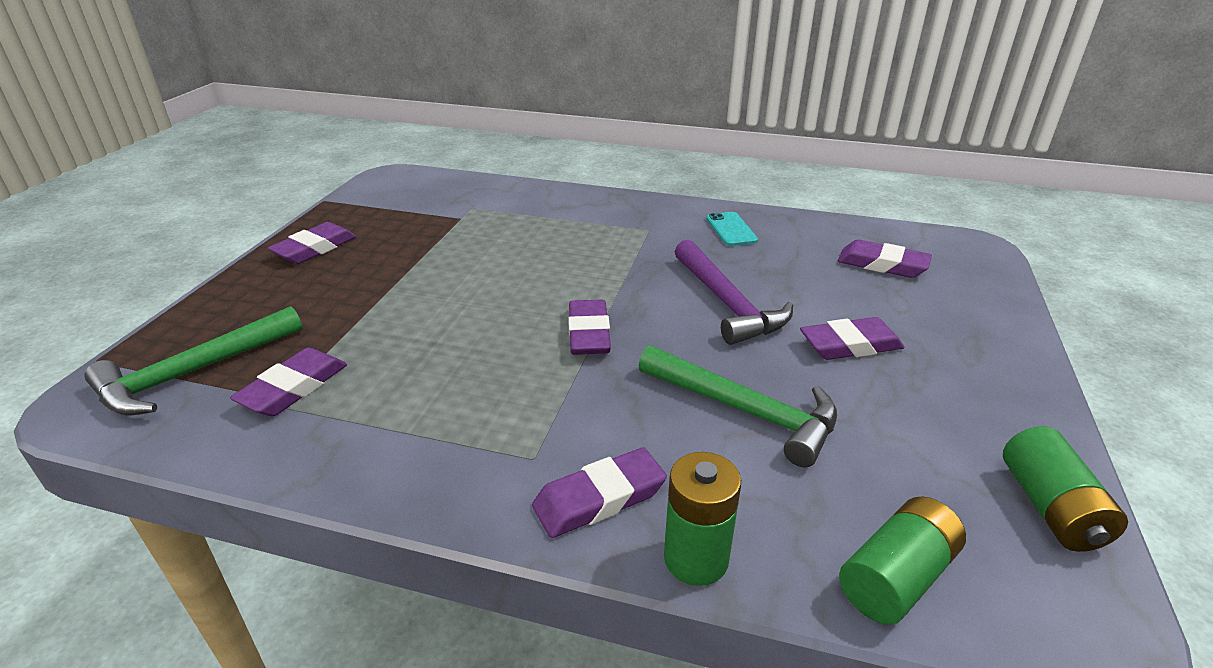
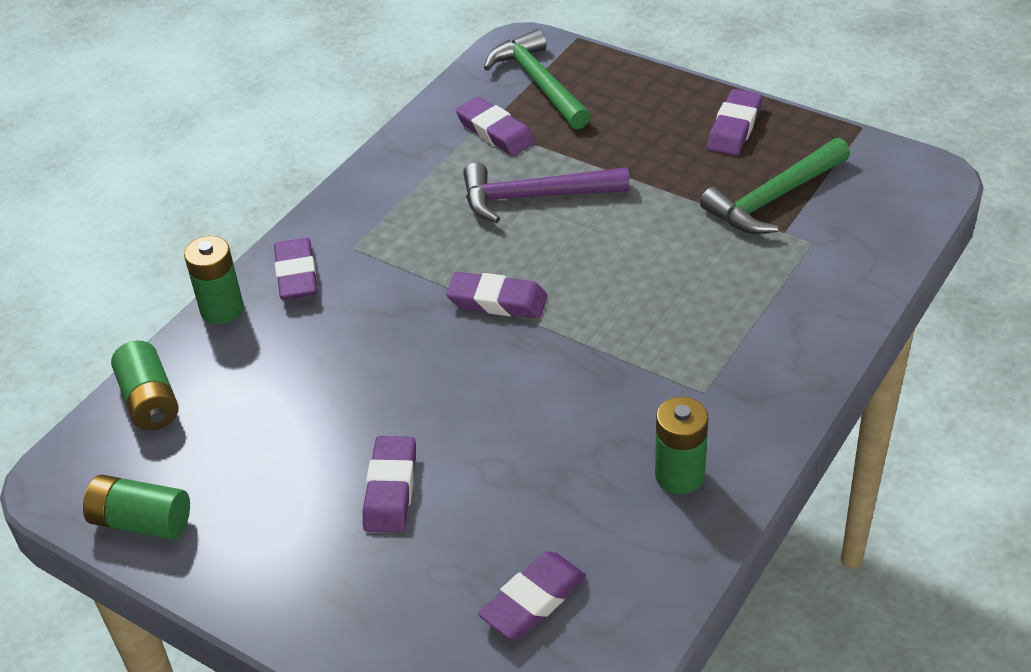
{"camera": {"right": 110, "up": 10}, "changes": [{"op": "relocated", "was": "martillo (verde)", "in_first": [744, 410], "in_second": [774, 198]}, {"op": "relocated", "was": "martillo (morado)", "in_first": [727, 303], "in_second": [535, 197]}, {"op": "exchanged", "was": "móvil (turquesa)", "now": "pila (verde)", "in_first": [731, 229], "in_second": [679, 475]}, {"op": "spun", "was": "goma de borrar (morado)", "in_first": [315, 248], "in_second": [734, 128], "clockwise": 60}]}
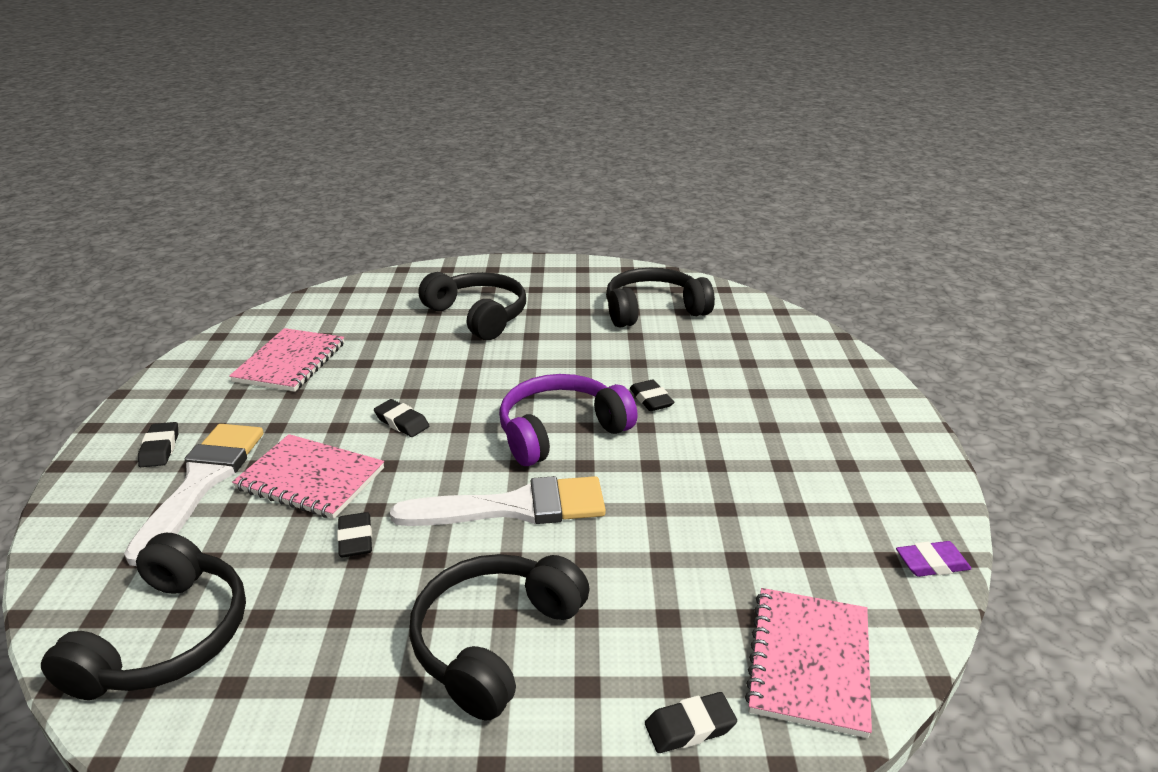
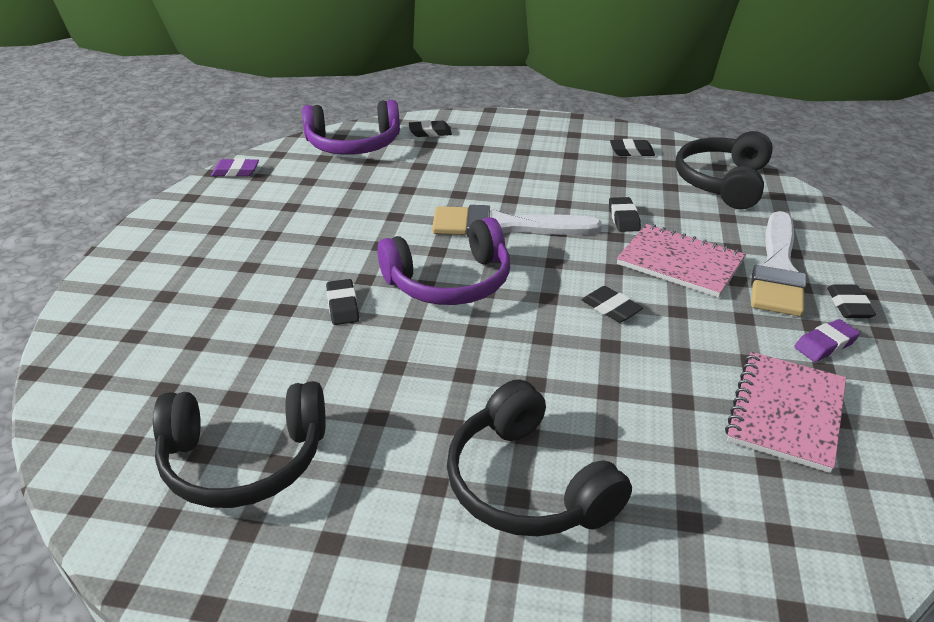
{"camera": {"right": -170, "up": 5}, "changes": [{"op": "missing", "was": "auriculares (negro)", "in_first": [495, 641]}, {"op": "appeared", "now": "goma de borrar (negro)", "in_second": [631, 152]}, {"op": "appeared", "now": "goma de borrar (morado)", "in_second": [825, 345]}, {"op": "exchanged", "was": "cuaderno (rosa)", "now": "auriculares (morado)", "in_first": [809, 662], "in_second": [353, 144]}]}
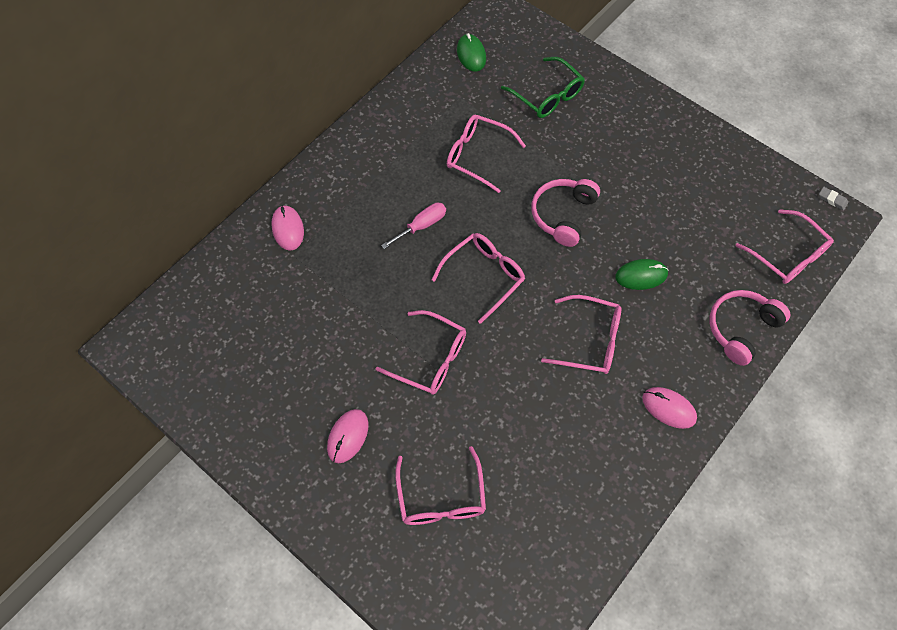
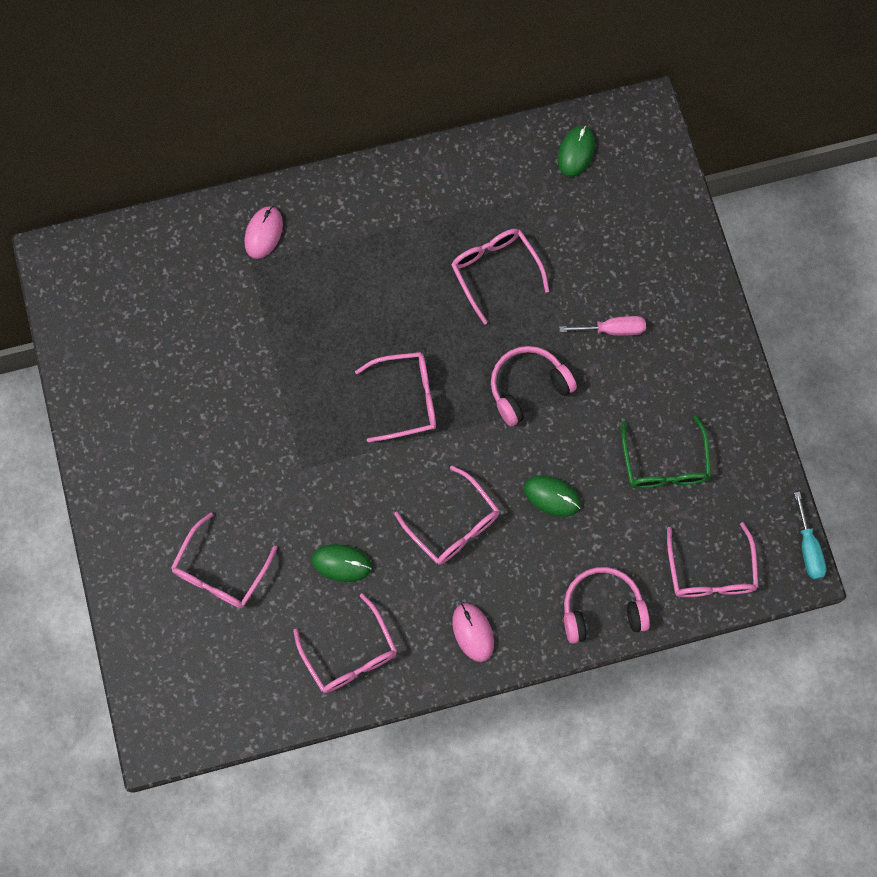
{"camera": {"right": 35, "up": 10}, "changes": [{"op": "missing", "was": "ratón (rosa)", "in_first": [348, 436]}, {"op": "appeared", "now": "ratón (verde)", "in_second": [341, 563]}, {"op": "relocated", "was": "gafas (rosa)", "in_first": [430, 359], "in_second": [350, 654]}, {"op": "relocated", "was": "destornillador (rosa)", "in_first": [422, 226], "in_second": [612, 329]}, {"op": "relocated", "was": "gafas (verde)", "in_first": [547, 96], "in_second": [664, 464]}, {"op": "exchanged", "was": "goma de borrar (gris)", "now": "destornillador (turquesa)", "in_first": [832, 200], "in_second": [808, 548]}]}
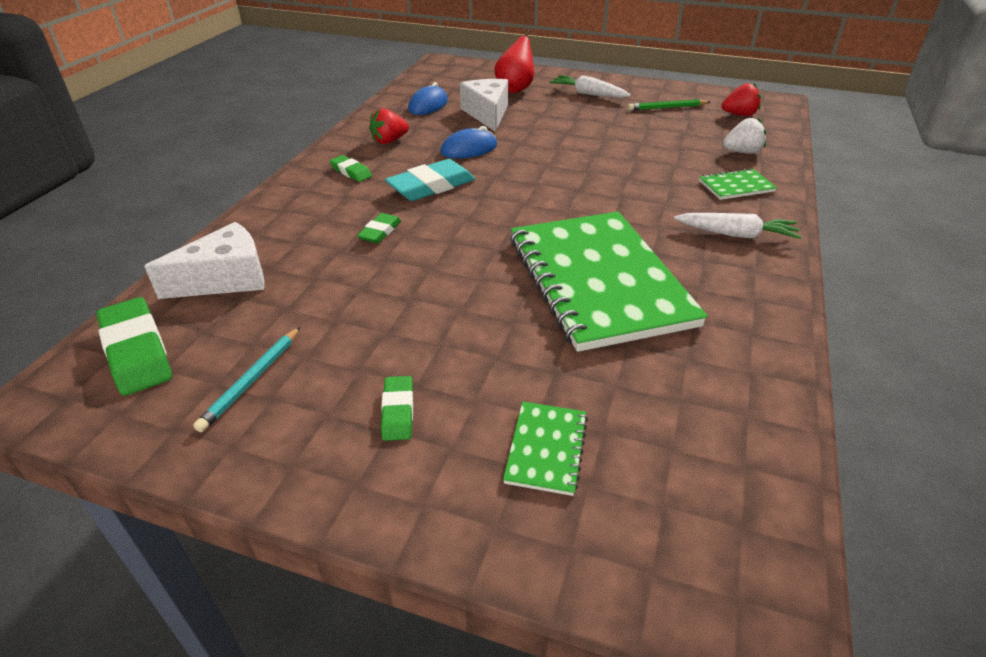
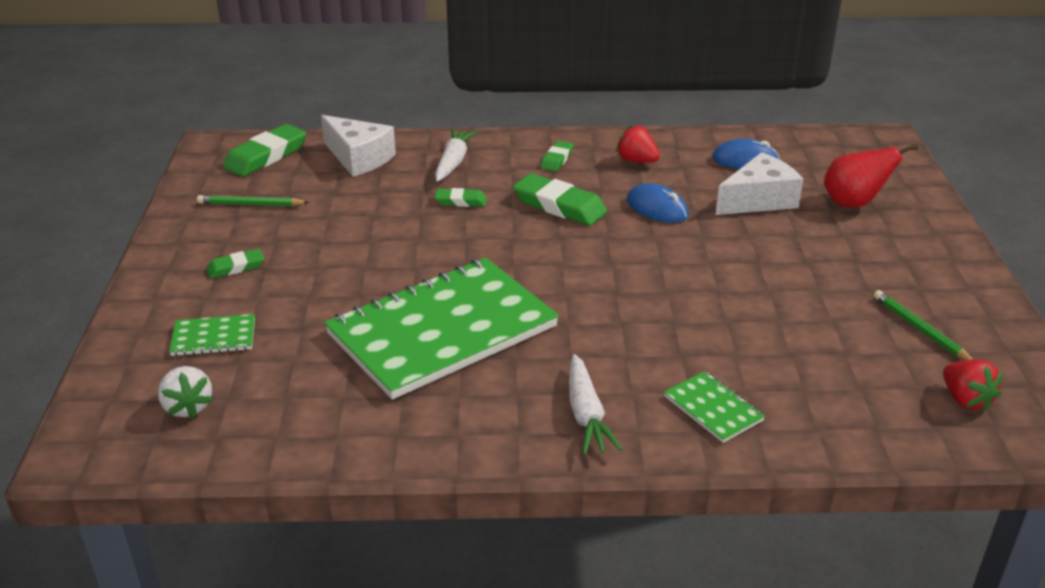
{"camera": {"right": 70, "up": -5}, "changes": [{"op": "relocated", "was": "zanahoria (blanco)", "in_first": [588, 94], "in_second": [453, 162]}, {"op": "relocated", "was": "fresa (blanco)", "in_first": [742, 152], "in_second": [187, 407]}, {"op": "colour", "was": "lápiz (turquesa)", "now": "lápiz (verde)", "in_first": [251, 380], "in_second": [250, 204]}, {"op": "colour", "was": "goma de borrar (turquesa)", "now": "goma de borrar (verde)", "in_first": [431, 186], "in_second": [559, 206]}]}
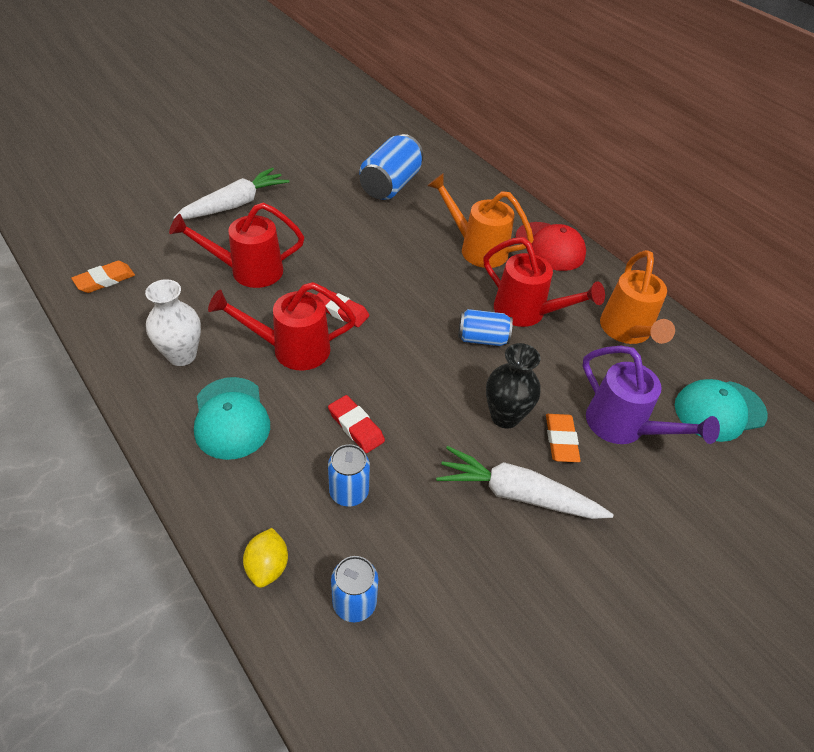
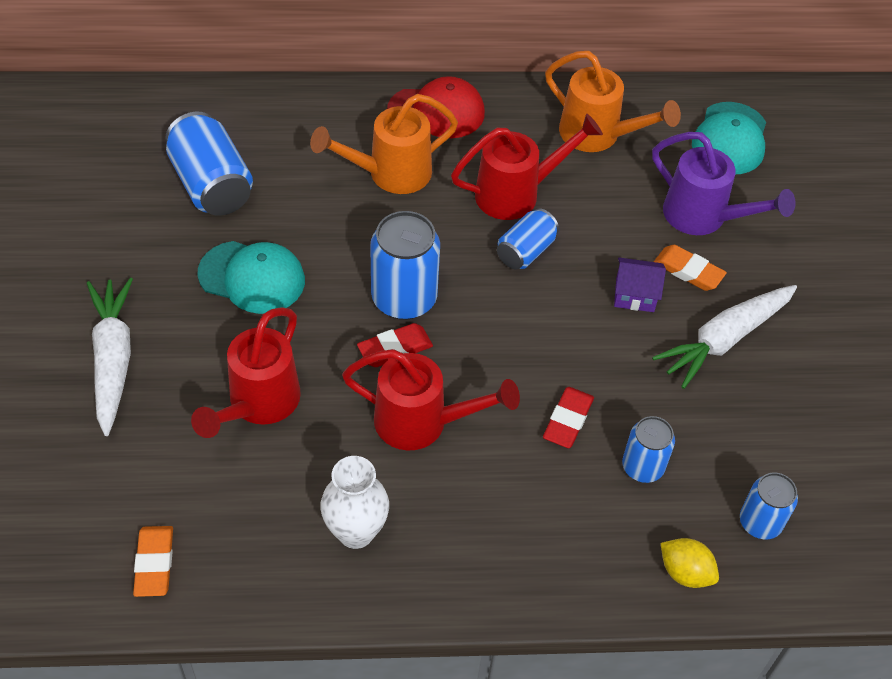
{"camera": {"right": -55, "up": 5}, "changes": [{"op": "appeared", "now": "lata (azul)", "in_second": [404, 298]}, {"op": "relocated", "was": "gorra (turquesa)", "in_first": [231, 418], "in_second": [252, 277]}, {"op": "exchanged", "was": "florero (negro)", "now": "casa (morado)", "in_first": [505, 416], "in_second": [635, 295]}, {"op": "spun", "was": "regadera (rojo)", "in_first": [292, 349], "in_second": [422, 423], "clockwise": -105}, {"op": "spun", "was": "goma de borrar (rojo)", "in_first": [356, 426], "in_second": [568, 420], "clockwise": -60}, {"op": "spun", "was": "regadera (morado)", "in_first": [623, 427], "in_second": [703, 217], "clockwise": 45}]}
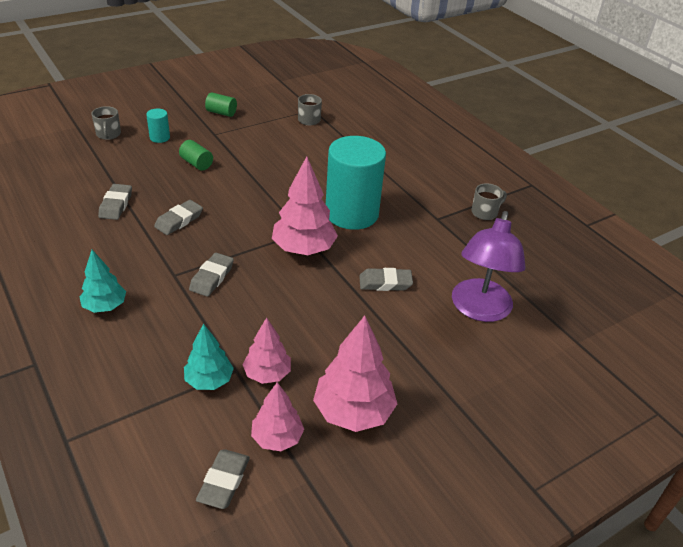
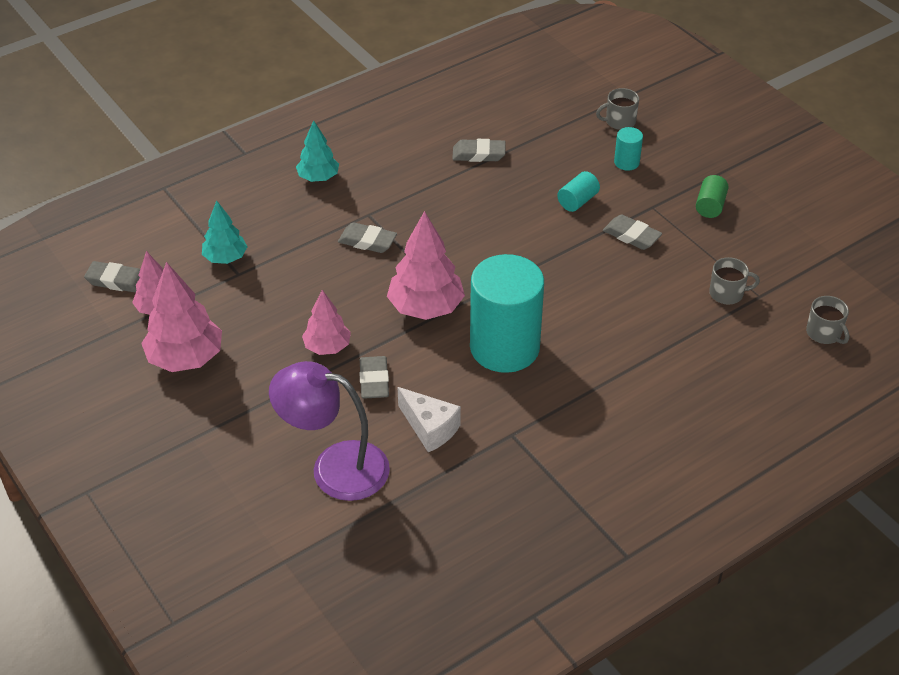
{"camera": {"right": 90, "up": 5}, "changes": [{"op": "appeared", "now": "queso (blanco)", "in_second": [430, 428]}, {"op": "relocated", "was": "goma de borrar (gris)", "in_first": [179, 220], "in_second": [631, 236]}, {"op": "relocated", "was": "árbol (rosa)", "in_first": [267, 374], "in_second": [327, 347]}, {"op": "relocated", "was": "taza (gris)", "in_first": [485, 212], "in_second": [824, 333]}, {"op": "colour", "was": "cilindro (verde)", "now": "cilindro (turquesa)", "in_first": [196, 163], "in_second": [577, 201]}]}
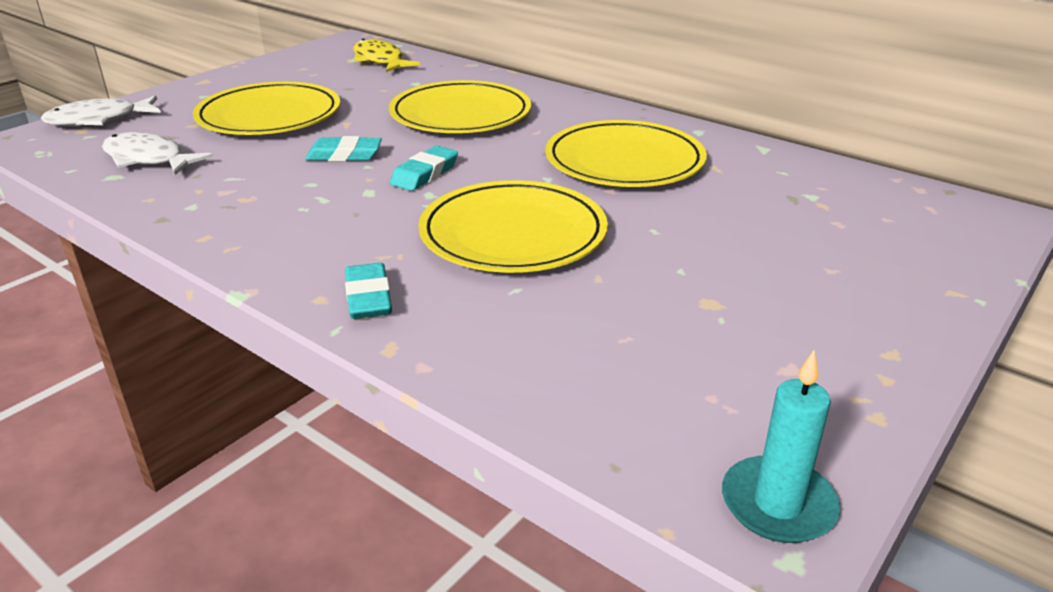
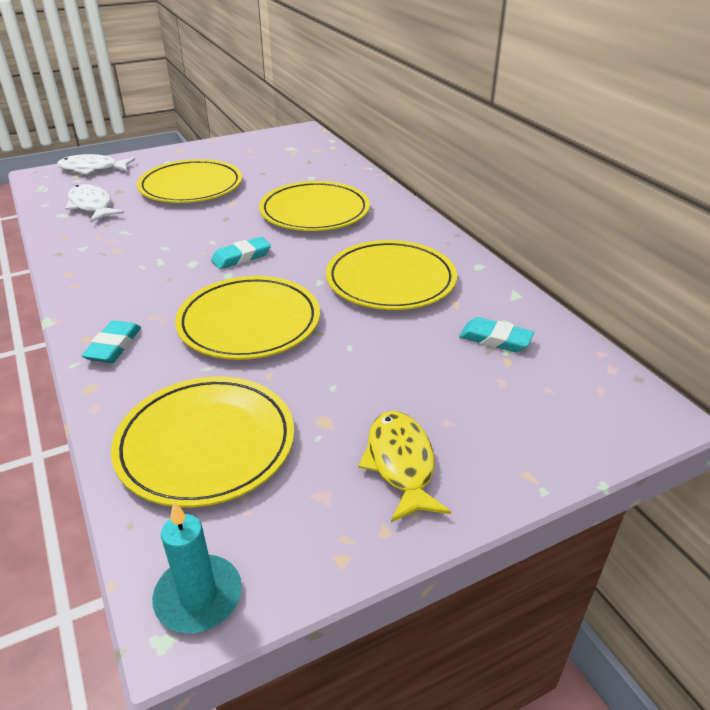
{"camera": {"right": 25, "up": 5}, "changes": [{"op": "appeared", "now": "plato (amarillo)", "in_second": [206, 444]}, {"op": "relocated", "was": "goma de borrar (turquesa)", "in_first": [344, 155], "in_second": [495, 339]}, {"op": "relocated", "was": "pez (amarillo)", "in_first": [380, 60], "in_second": [401, 464]}]}
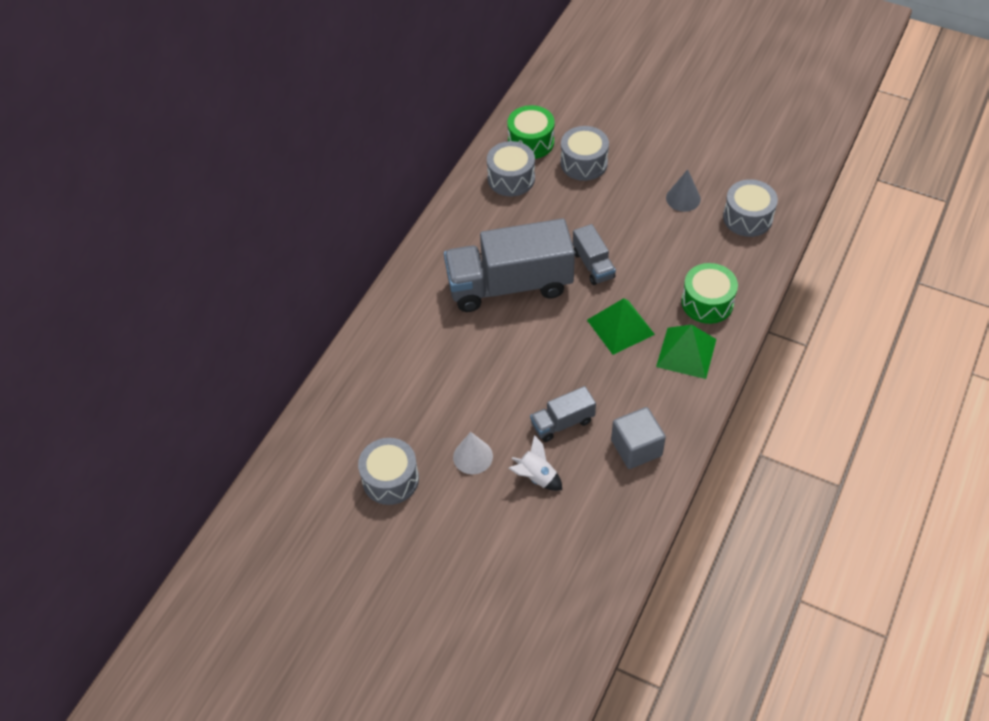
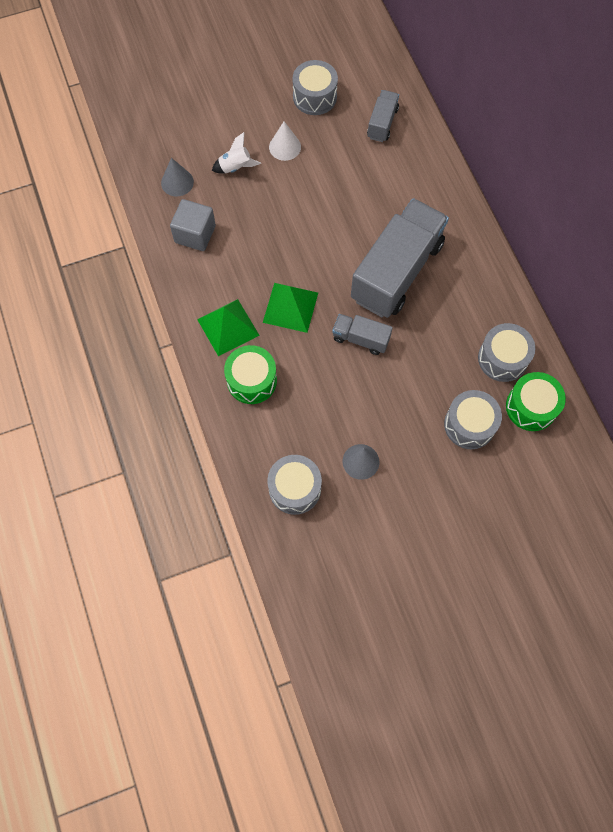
{"camera": {"right": 130, "up": 15}, "changes": [{"op": "appeared", "now": "cono (gris)", "in_second": [177, 182]}, {"op": "relocated", "was": "camión (gris)", "in_first": [562, 423], "in_second": [382, 123]}]}
